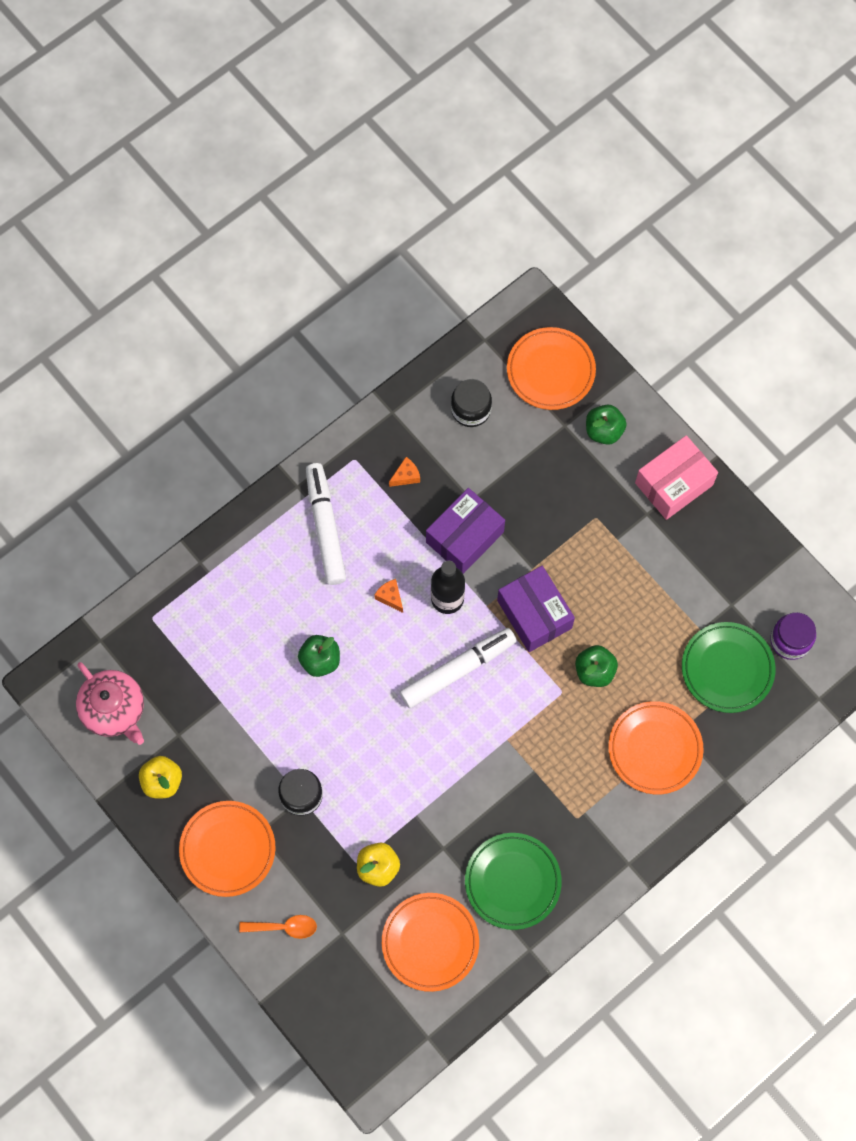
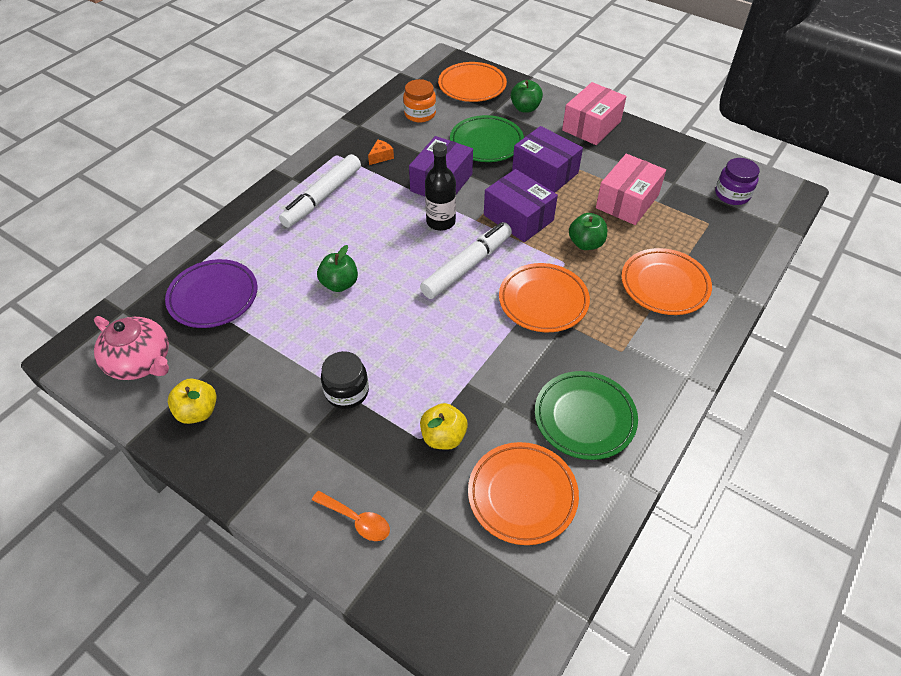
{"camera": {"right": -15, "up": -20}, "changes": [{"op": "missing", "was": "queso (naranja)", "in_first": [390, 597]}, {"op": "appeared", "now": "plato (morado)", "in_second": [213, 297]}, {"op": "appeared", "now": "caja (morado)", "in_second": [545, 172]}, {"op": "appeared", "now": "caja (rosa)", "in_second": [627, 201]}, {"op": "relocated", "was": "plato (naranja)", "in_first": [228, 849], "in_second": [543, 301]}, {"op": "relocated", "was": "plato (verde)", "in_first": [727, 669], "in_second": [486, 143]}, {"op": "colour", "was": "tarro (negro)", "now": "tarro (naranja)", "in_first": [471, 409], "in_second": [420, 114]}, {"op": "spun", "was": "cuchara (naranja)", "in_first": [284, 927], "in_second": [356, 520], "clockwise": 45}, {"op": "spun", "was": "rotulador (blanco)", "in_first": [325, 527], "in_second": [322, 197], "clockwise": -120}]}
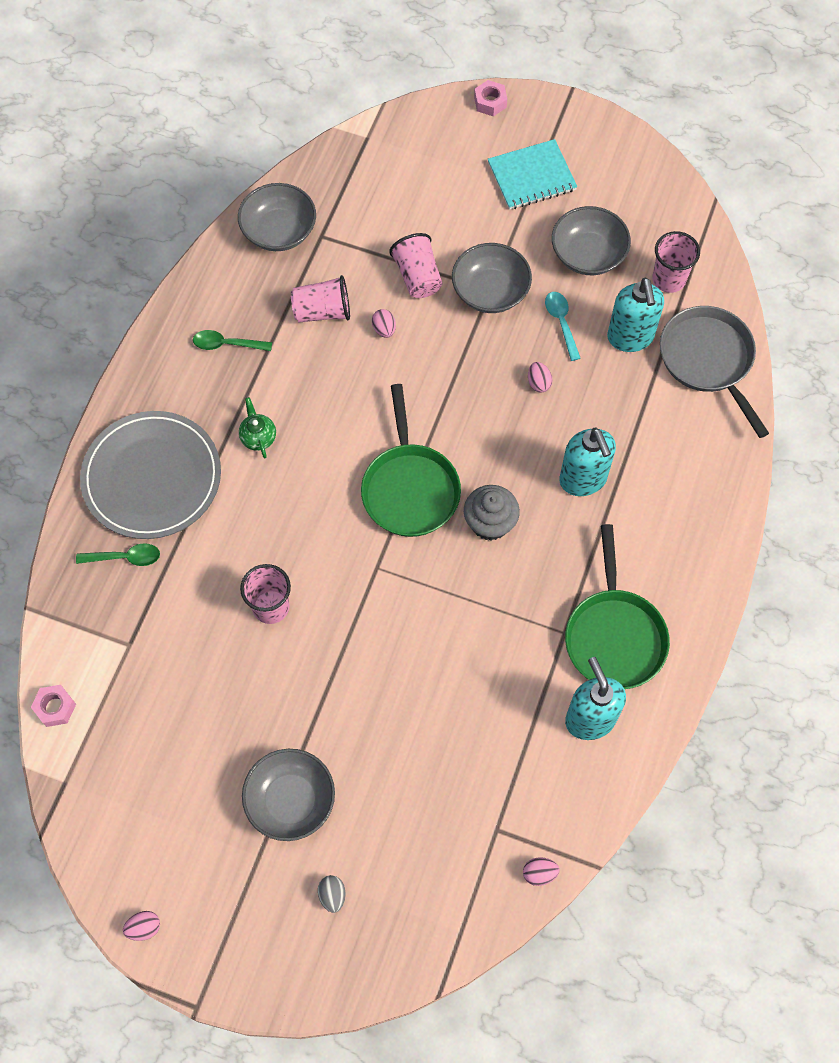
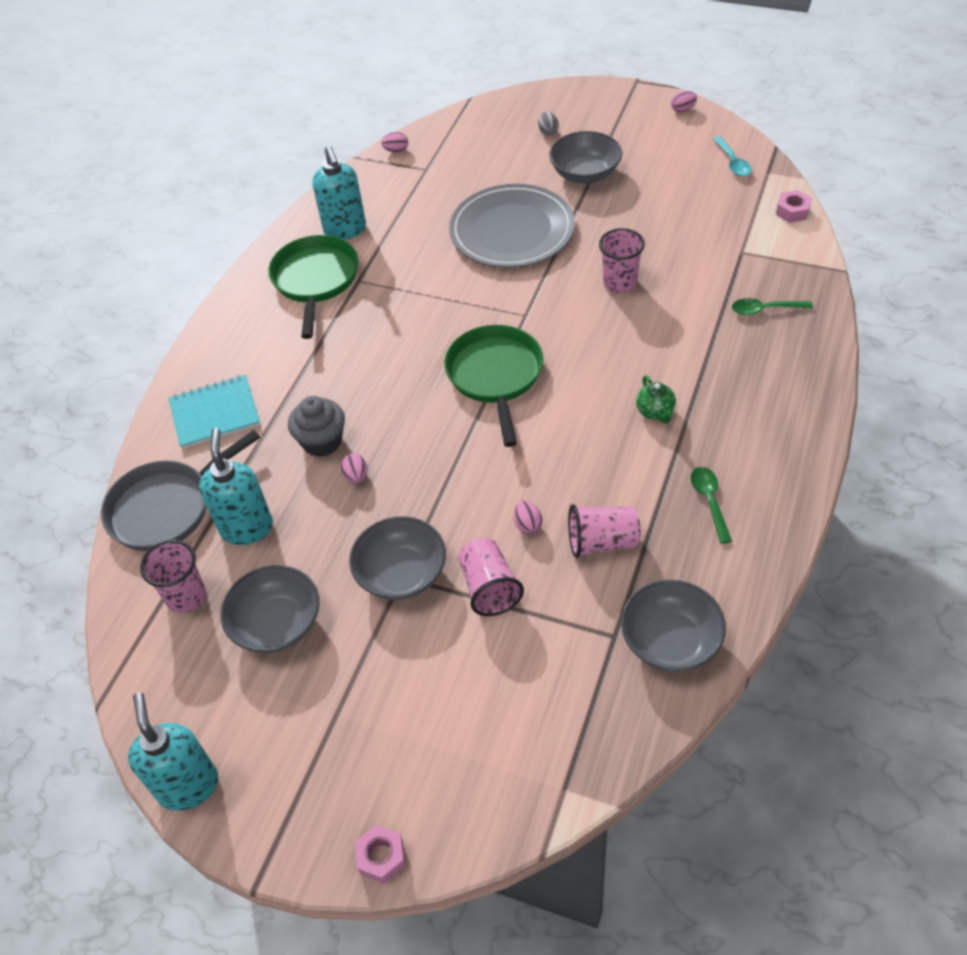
{"camera": {"right": -175, "up": -15}, "changes": [{"op": "relocated", "was": "plato (gris)", "in_first": [152, 477], "in_second": [512, 230]}, {"op": "relocated", "was": "magdalena (gris)", "in_first": [490, 523], "in_second": [322, 441]}, {"op": "relocated", "was": "cuaderno (turquesa)", "in_first": [531, 176], "in_second": [215, 413]}, {"op": "relocated", "was": "cuchara (turquesa)", "in_first": [561, 322], "in_second": [733, 162]}, {"op": "relocated", "was": "dispensador de jabón (turquesa)", "in_first": [583, 480], "in_second": [188, 785]}, {"op": "spun", "was": "cuchara (verde)", "in_first": [226, 344], "in_second": [709, 501], "clockwise": -105}, {"op": "spun", "was": "sartén (gris)", "in_first": [708, 360], "in_second": [166, 507], "clockwise": 75}]}
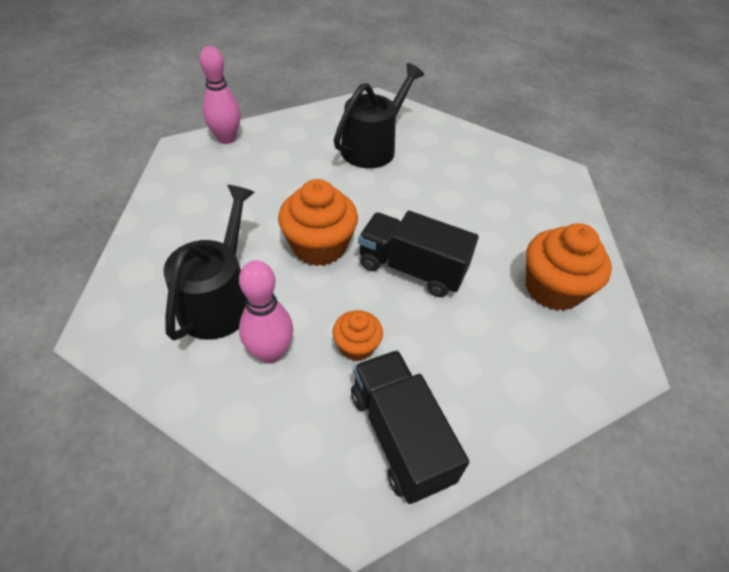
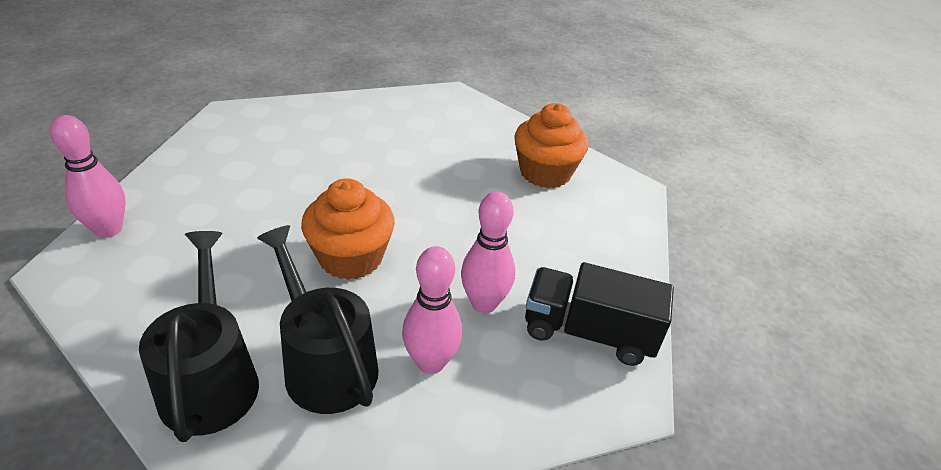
{"camera": {"right": -50, "up": -10}, "changes": [{"op": "missing", "was": "camión (negro)", "in_first": [411, 269]}, {"op": "relocated", "was": "regadera (negro)", "in_first": [372, 147], "in_second": [210, 380]}, {"op": "exchanged", "was": "magdalena (naranja)", "now": "bolo (rosa)", "in_first": [356, 346], "in_second": [484, 303]}]}
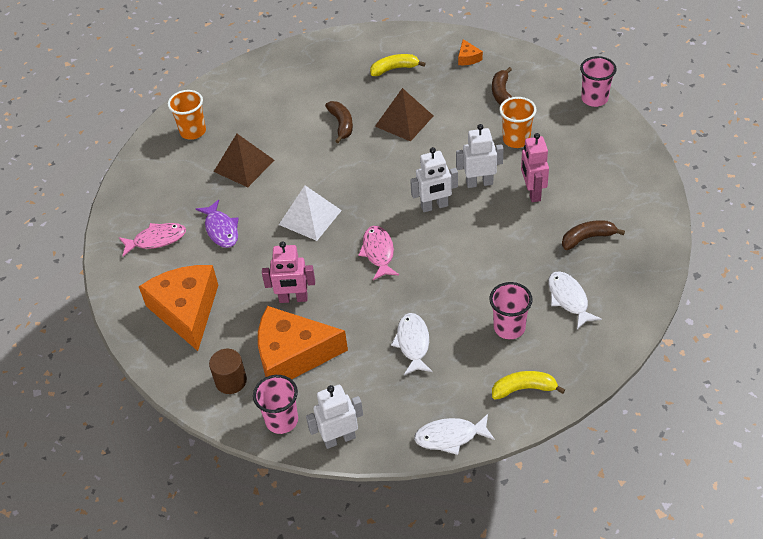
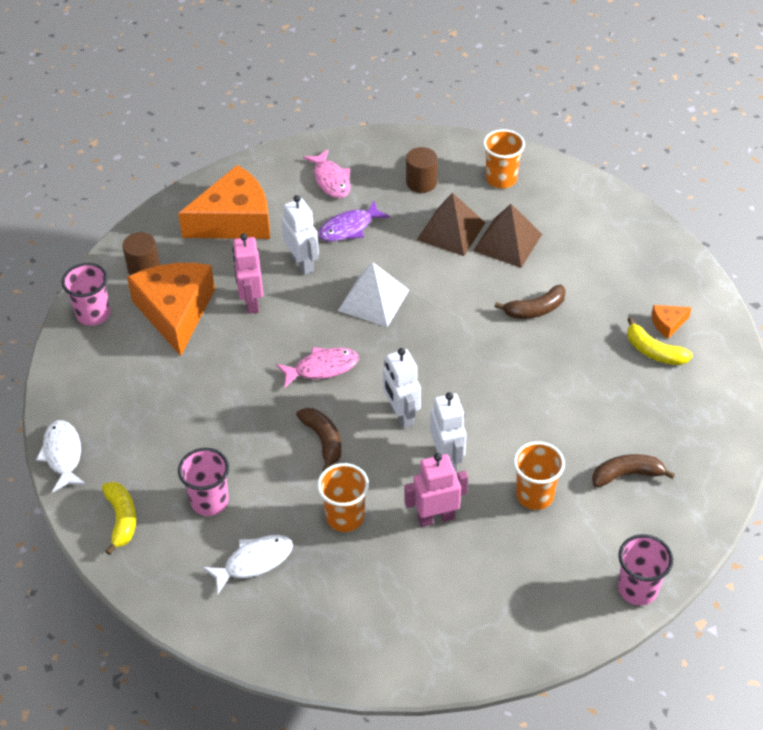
{"camera": {"right": 80, "up": 0}, "changes": [{"op": "missing", "was": "pez (blanco)", "in_first": [413, 343]}, {"op": "appeared", "now": "vaso (naranja)", "in_second": [345, 517]}, {"op": "appeared", "now": "cilindro (marrón)", "in_second": [421, 182]}, {"op": "relocated", "was": "robot (blanco)", "in_first": [339, 438], "in_second": [302, 264]}, {"op": "relocated", "was": "pirámide (marrón)", "in_first": [404, 121], "in_second": [507, 242]}, {"op": "relocated", "was": "queso (naranja)", "in_first": [468, 58], "in_second": [668, 323]}, {"op": "relocated", "was": "plátano (marrón)", "in_first": [587, 238], "in_second": [323, 440]}, {"op": "spun", "was": "plátano (amarillo)", "in_first": [394, 69], "in_second": [654, 351], "clockwise": 150}]}
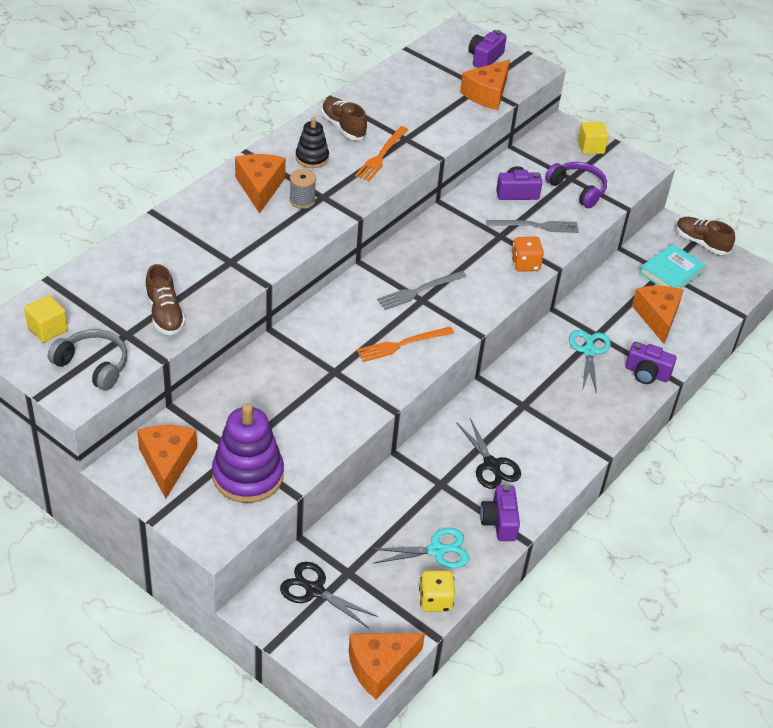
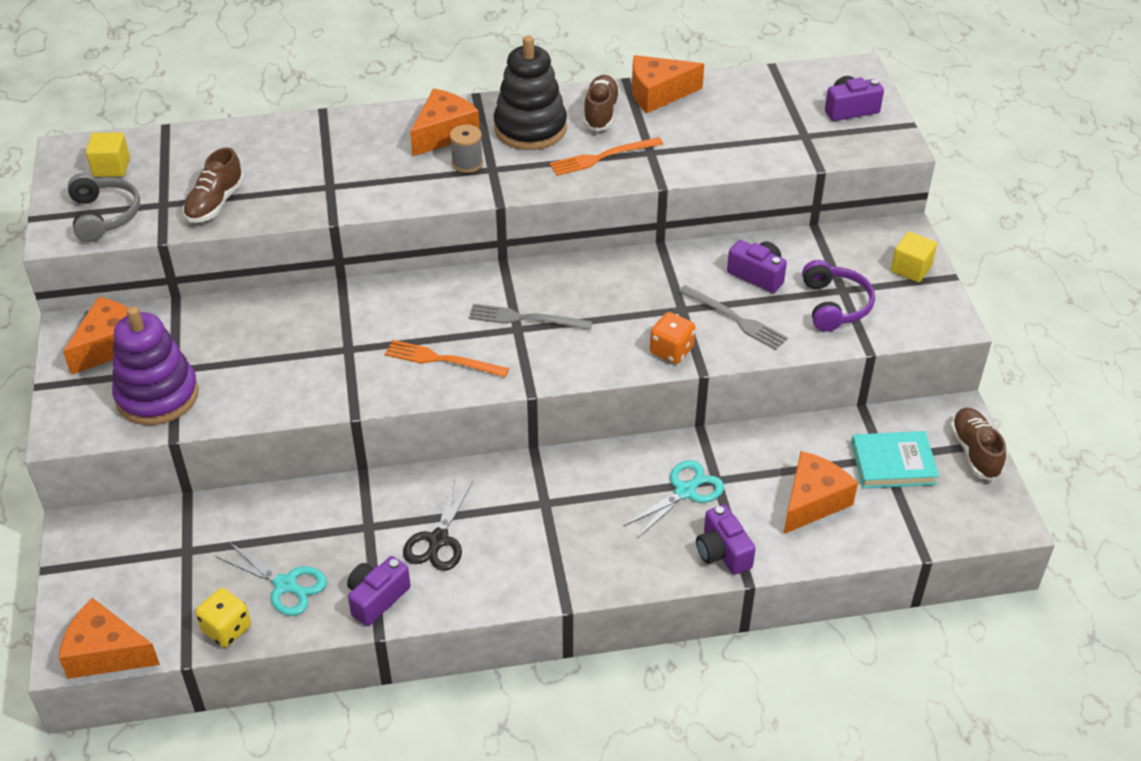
{"camera": {"right": 45, "up": 0}, "changes": [{"op": "missing", "was": "tijeras (negro)", "in_first": [314, 590]}, {"op": "relocated", "was": "queso (naranja)", "in_first": [487, 94], "in_second": [658, 94]}, {"op": "size", "was": "juguete apilable (negro)", "in_first": [312, 158], "in_second": [530, 128], "ratio": 1.79}]}
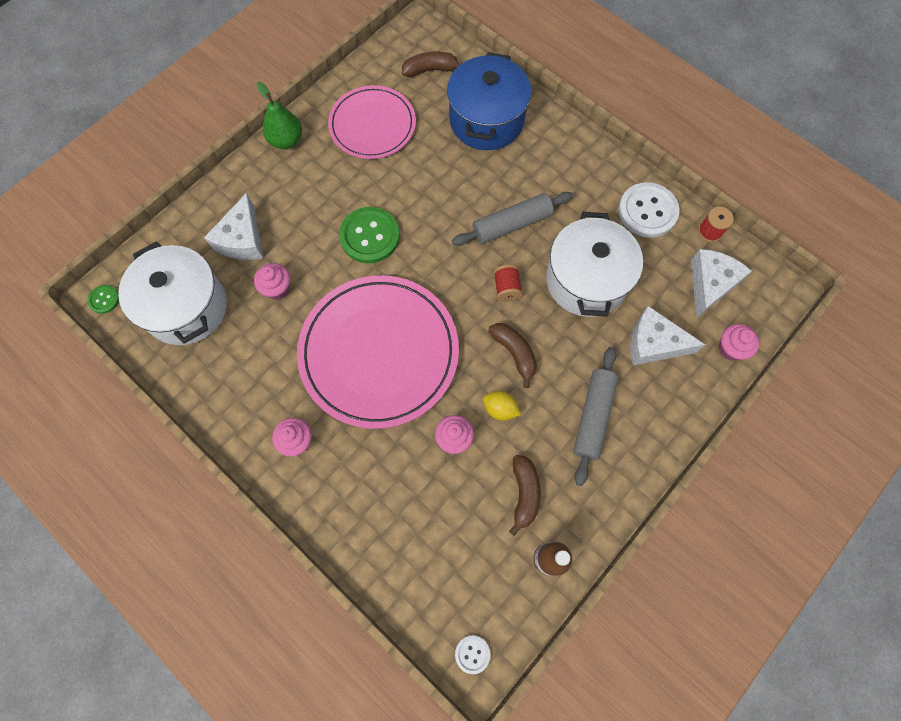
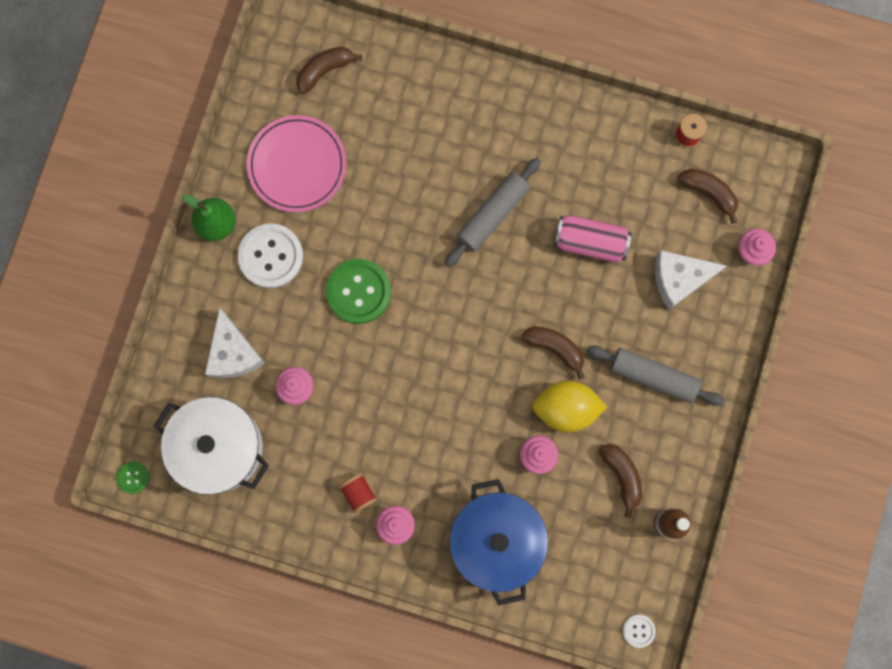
{"camera": {"right": -25, "up": 10}, "changes": [{"op": "missing", "was": "plato (rosa)", "in_first": [379, 352]}, {"op": "relocated", "was": "olla (azul)", "in_first": [486, 120], "in_second": [496, 540]}, {"op": "relocated", "was": "carrete (rojo)", "in_first": [506, 288], "in_second": [359, 493]}, {"op": "relocated", "was": "botón (blanco)", "in_first": [647, 211], "in_second": [271, 256]}, {"op": "exchanged", "was": "olla (blanco)", "now": "lata (rosa)", "in_first": [586, 280], "in_second": [590, 242]}, {"op": "exchanged", "was": "queso (blanco)", "now": "plátano (marrón)", "in_first": [710, 284], "in_second": [708, 193]}, {"op": "spun", "was": "rodillo (gris)", "in_first": [593, 417], "in_second": [653, 376], "clockwise": -60}, {"op": "size", "was": "limón (amarillo)", "in_first": [500, 409], "in_second": [566, 408], "ratio": 1.8}]}
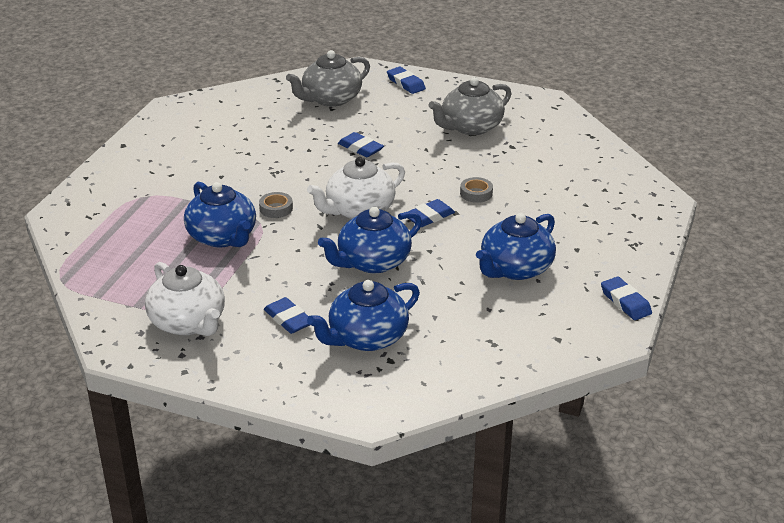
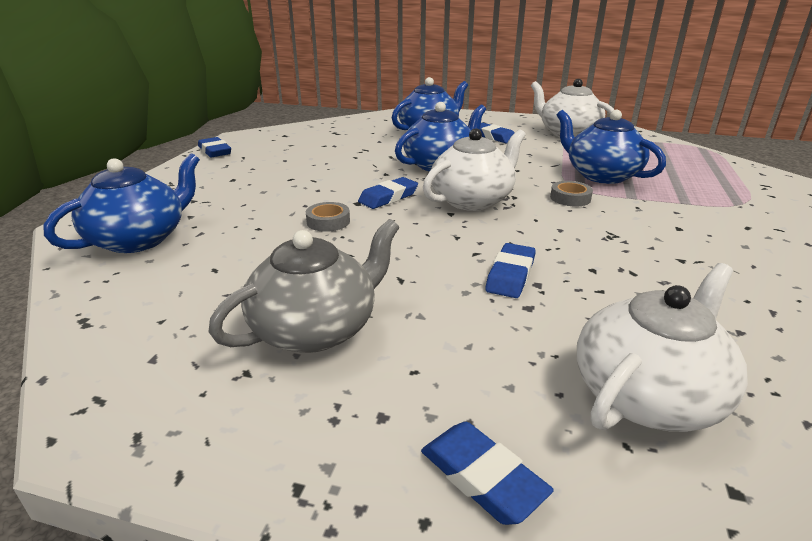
{"camera": {"right": 175, "up": -5}, "changes": [{"op": "relocated", "was": "tetera (azul)", "in_first": [515, 269], "in_second": [140, 239]}, {"op": "colour", "was": "tetera (gris)", "now": "tetera (blanco)", "in_first": [330, 99], "in_second": [647, 394]}, {"op": "spun", "was": "goma de borrar (azul)", "in_first": [360, 148], "in_second": [510, 275], "clockwise": 75}]}
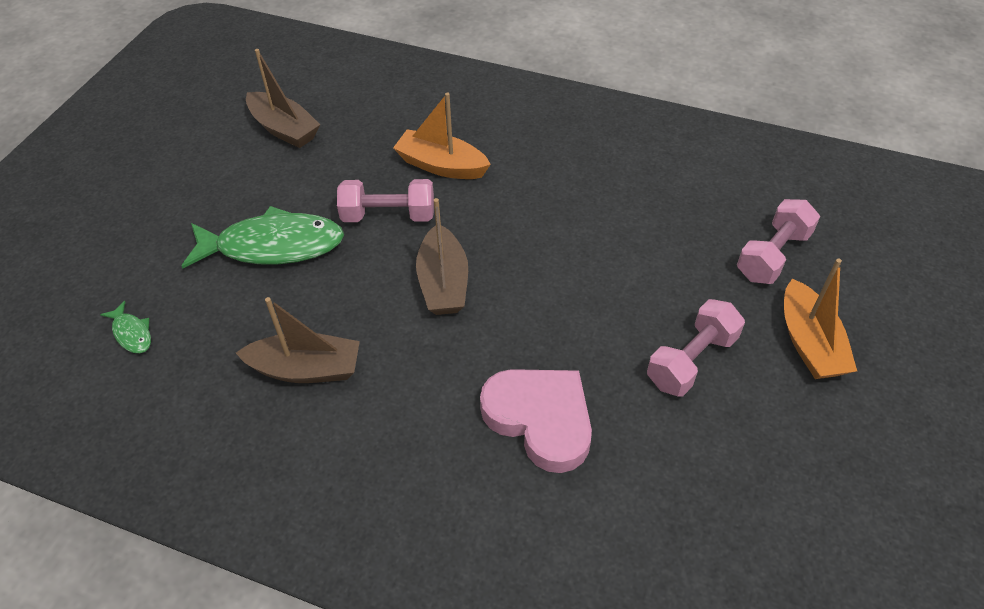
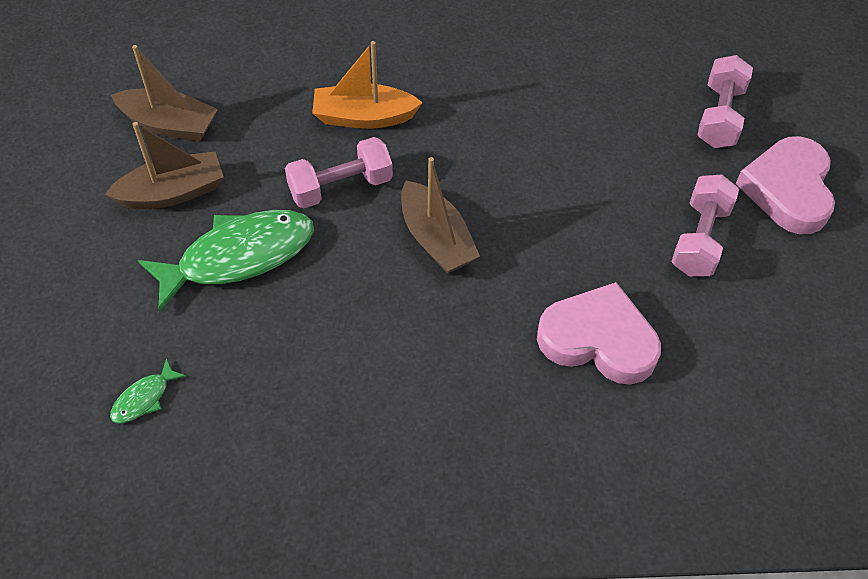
{"camera": {"right": -25, "up": 5}, "changes": [{"op": "relocated", "was": "barco (marrón)", "in_first": [306, 369], "in_second": [173, 192]}, {"op": "exchanged", "was": "barco (naranja)", "now": "corazón (rosa)", "in_first": [809, 343], "in_second": [788, 189]}, {"op": "spun", "was": "pez (verde)", "in_first": [132, 333], "in_second": [144, 398], "clockwise": 105}]}
